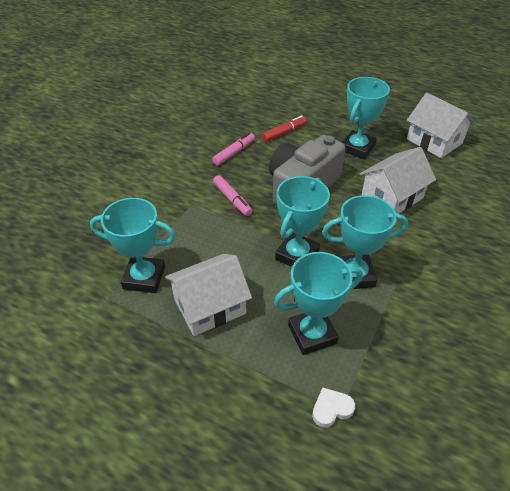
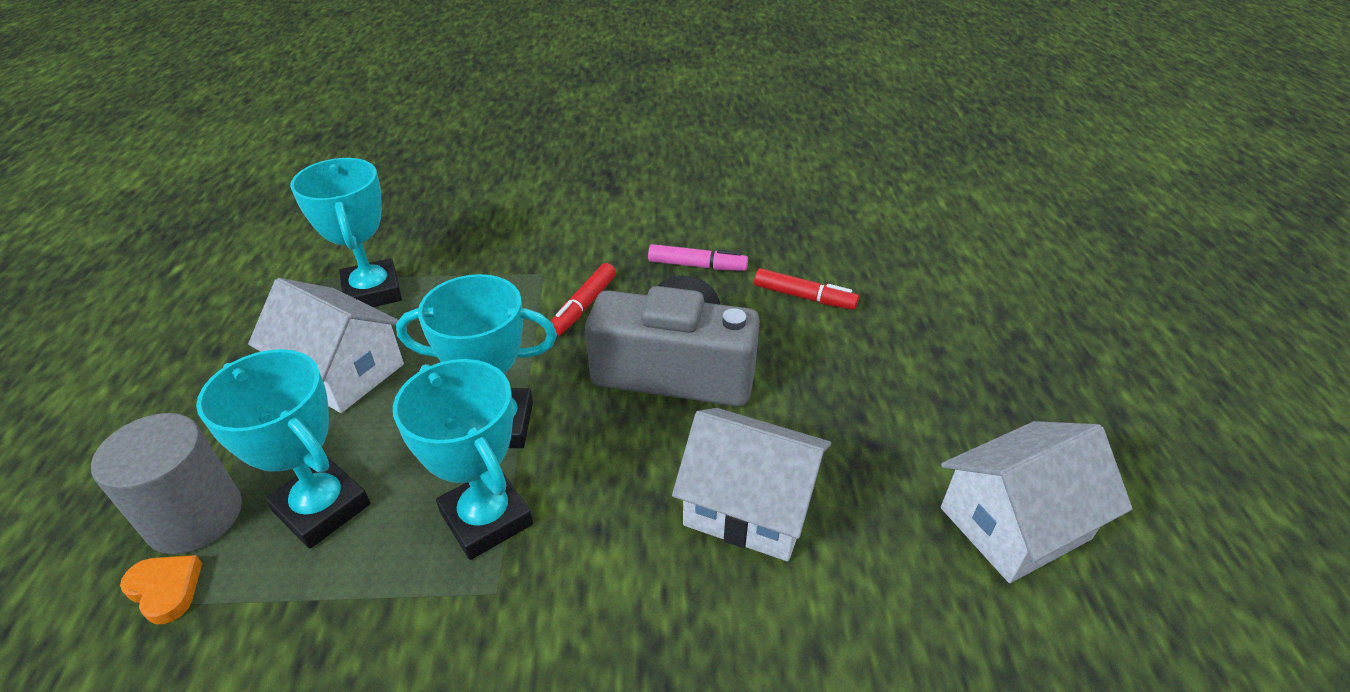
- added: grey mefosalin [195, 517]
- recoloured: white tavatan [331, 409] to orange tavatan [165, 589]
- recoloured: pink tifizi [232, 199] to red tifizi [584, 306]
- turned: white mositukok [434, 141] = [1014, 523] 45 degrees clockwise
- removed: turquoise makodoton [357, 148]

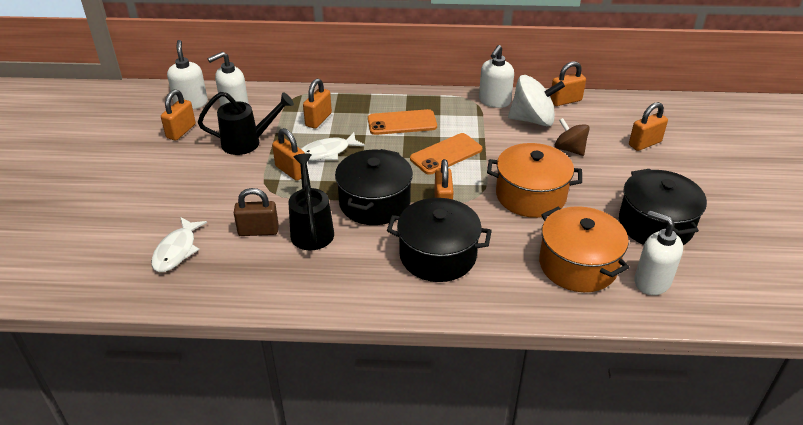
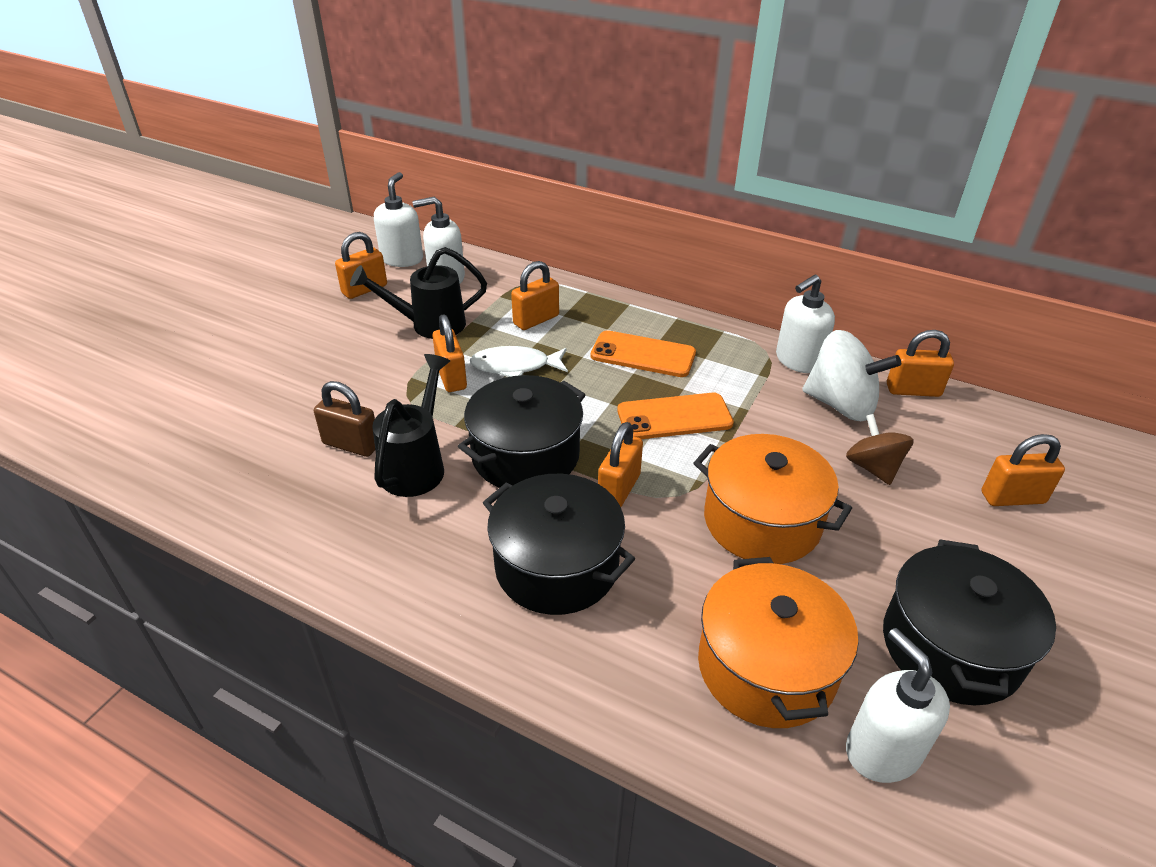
- turned: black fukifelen [248, 142] = [429, 325] 150 degrees clockwise
- removed: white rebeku [177, 250]

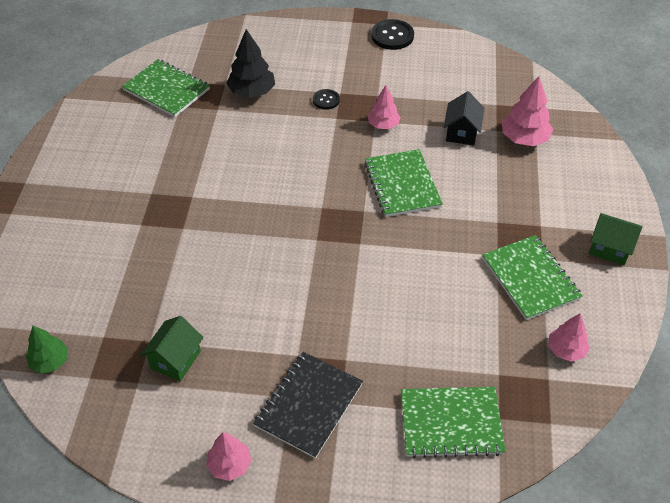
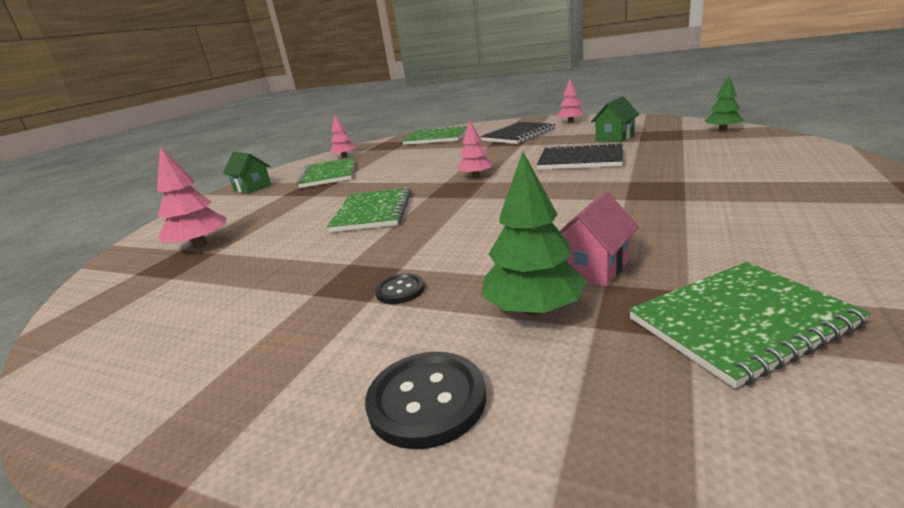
- moved: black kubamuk [392, 36] to [427, 400]
- moved: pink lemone [383, 125] to [476, 176]
- recoloured: black lemone [252, 92] to green lemone [534, 309]
- added: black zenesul [580, 160]
- added: pink mositukok [593, 268]
- turned: green zenesul [166, 90] = [740, 322] 75 degrees counterclockwise
- removed: black mositukok [461, 132]

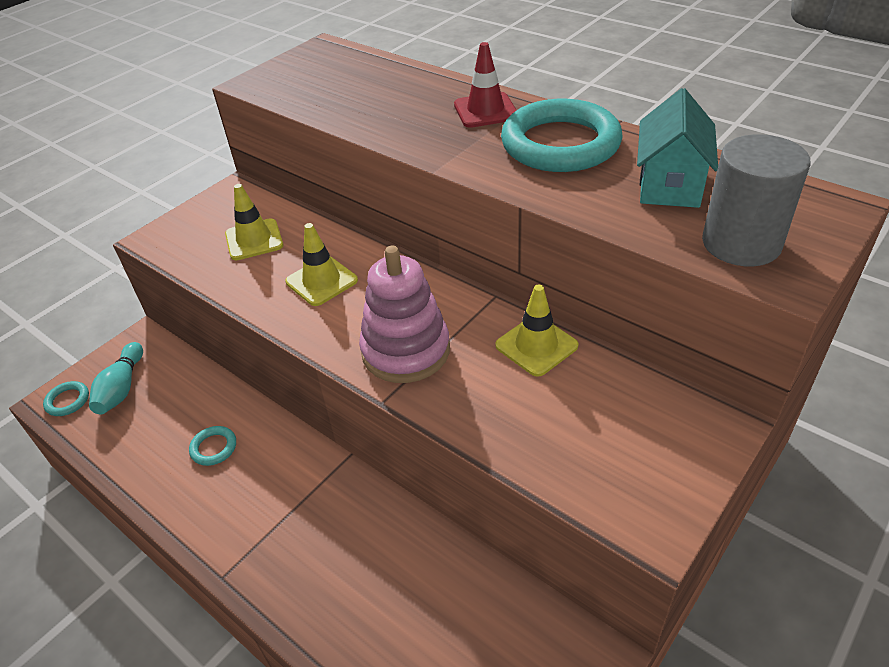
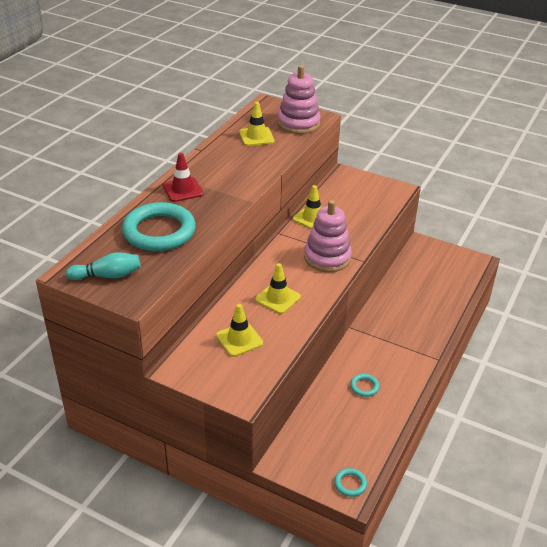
- moved: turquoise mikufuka [122, 388] to [107, 276]
- moved: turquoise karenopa [560, 144] to [159, 231]
- replaced: turquoise mositukok [669, 184] to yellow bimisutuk [256, 137]
- replaced: grey mefosalin [741, 243] to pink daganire [298, 123]

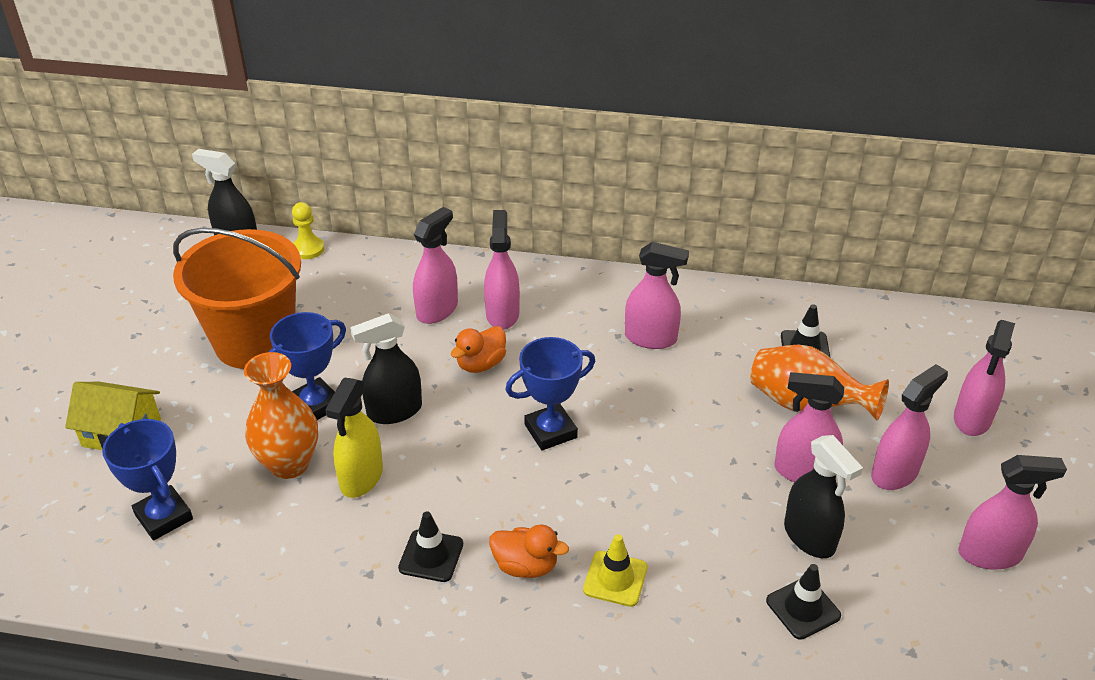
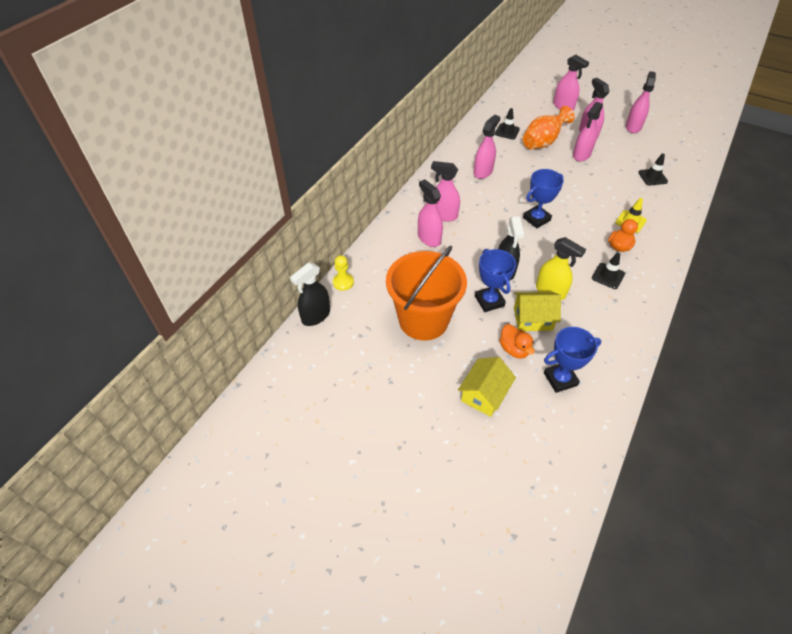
- moved: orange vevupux [481, 364] to [514, 349]
- replaced: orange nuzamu [289, 464] to yellow mositukok [533, 319]
- turned: blue makodoton [550, 431] = [536, 219] 60 degrees clockwise
- removed: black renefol [809, 537]

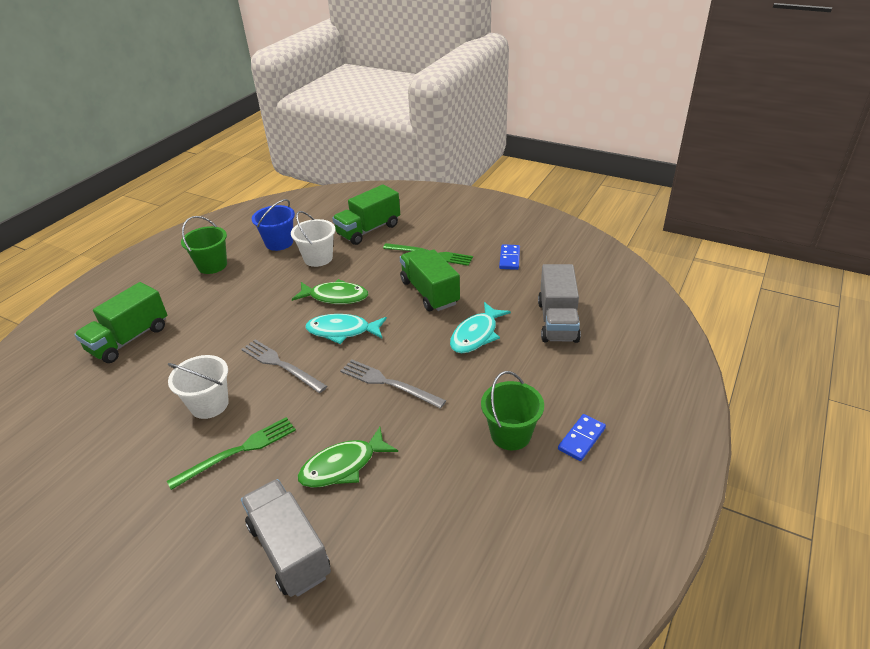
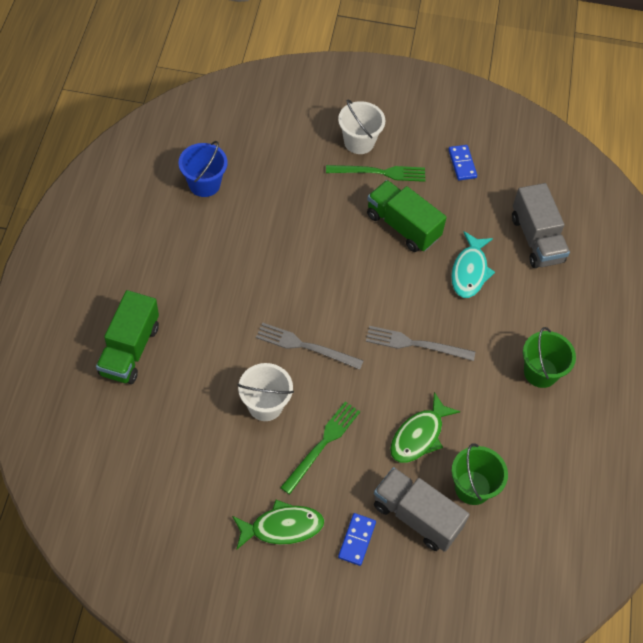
- moved: green rebeku [335, 297] to [282, 527]
- moved: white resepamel [318, 258] to [359, 142]
- moved: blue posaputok [581, 439] to [357, 540]
- moved: green resepamel [212, 265] to [472, 487]
- removed: turquoise rebeku [342, 331]
- removed: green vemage [368, 230]

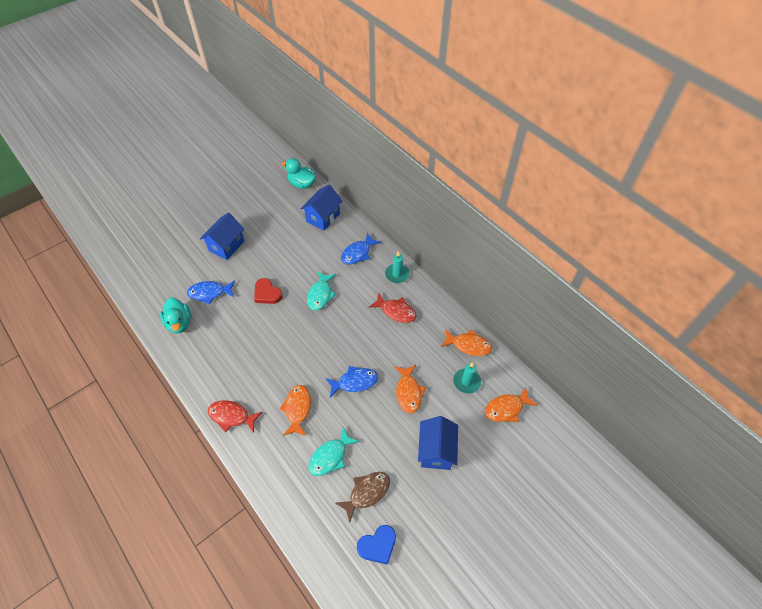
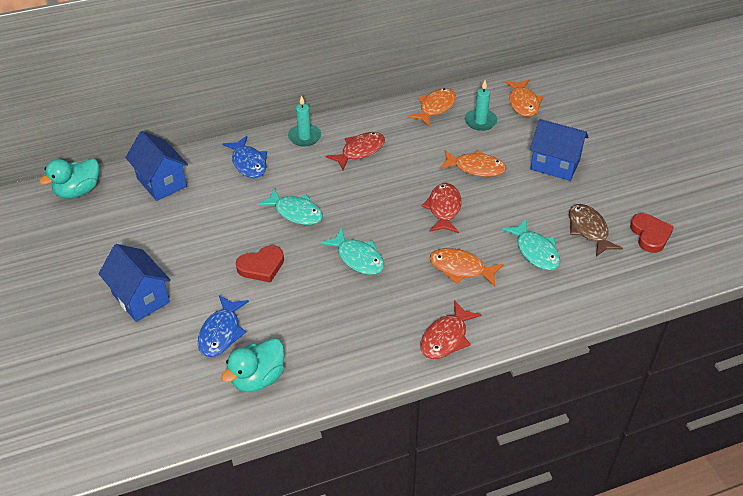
- turned: turquoise vevupux [179, 323] = [258, 378] 135 degrees clockwise
- added: turquoise rebeku [358, 258]
- recoloured: blue rebeku [354, 382] to red rebeku [444, 209]
- recoloured: blue tavatan [378, 545] to red tavatan [650, 235]

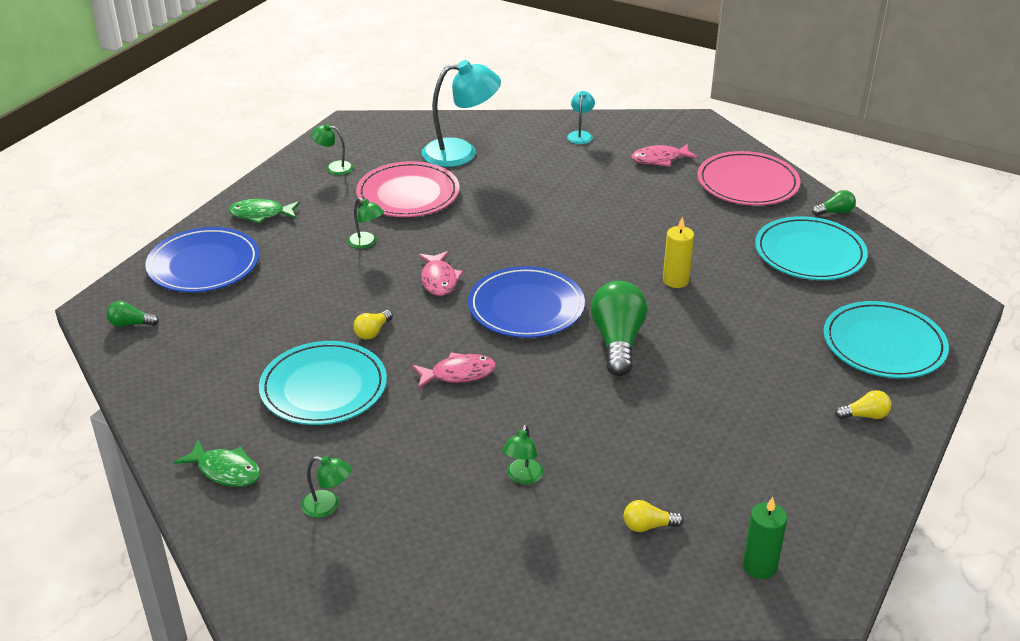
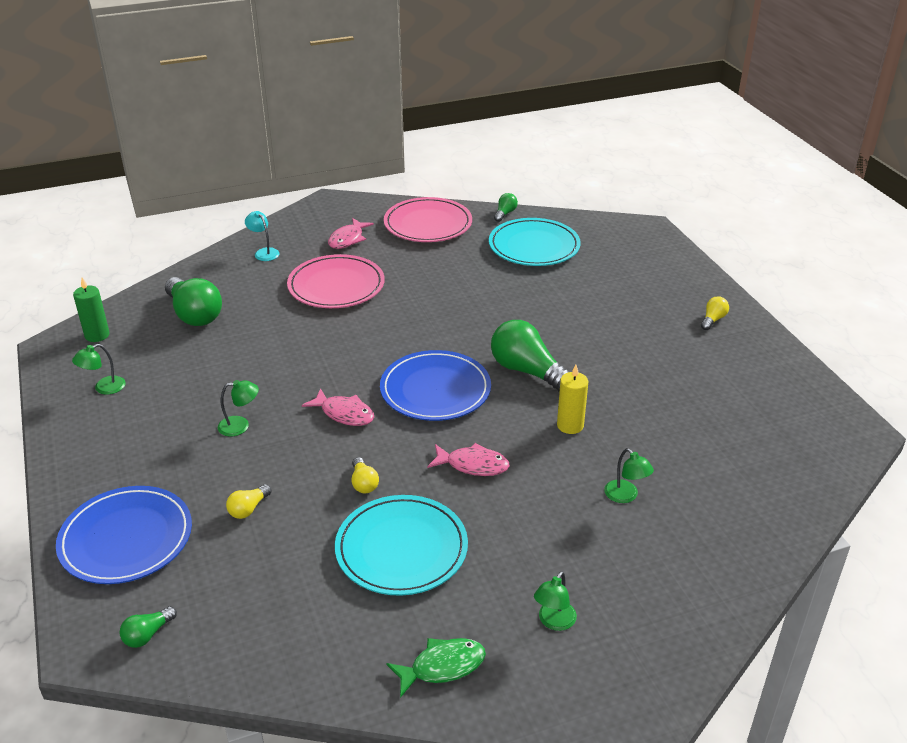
- moved: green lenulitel [759, 566] to [97, 335]
- replaced: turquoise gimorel [461, 152] to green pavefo [194, 314]
- moved: yellow pavefo [648, 526] to [248, 509]
- moved: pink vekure [408, 194] to [336, 286]
- turned: pink rebeku [458, 374] = [473, 465] 75 degrees clockwise
- turned: green gimorel [328, 506] = [554, 622] 150 degrees clockwise
- moved: yellow lenulitel [675, 280] to [570, 425]
- removed: green rebeku [261, 214]
- removed: turquoise vekure [884, 344]

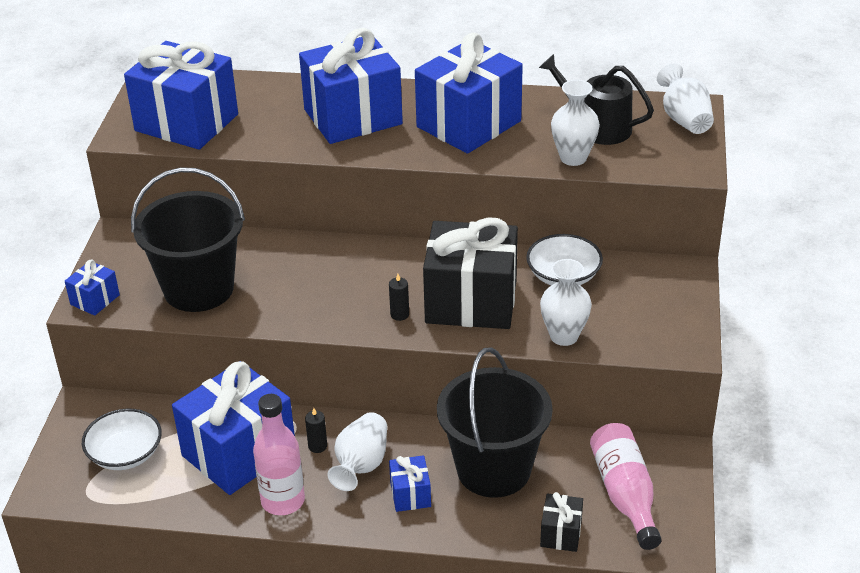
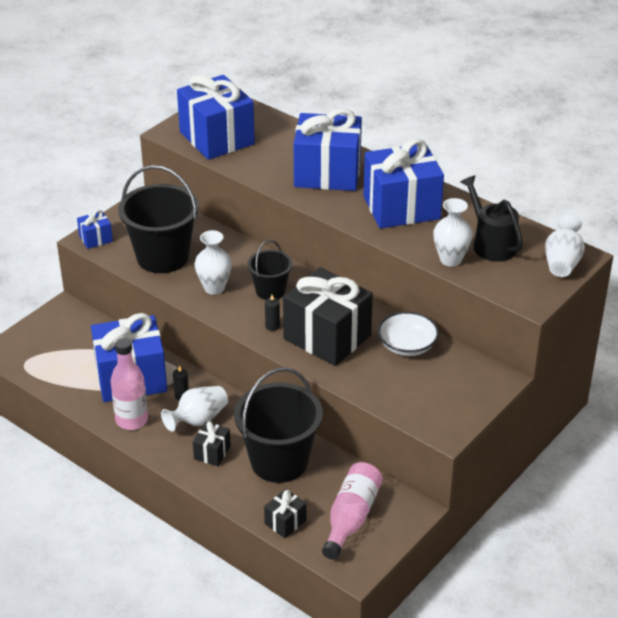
- recoloured: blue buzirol [410, 494] to black buzirol [212, 453]
- moved: white nuzamu [564, 336] to [214, 288]
- added: black resepamel [270, 291]
- removed: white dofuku [125, 454]

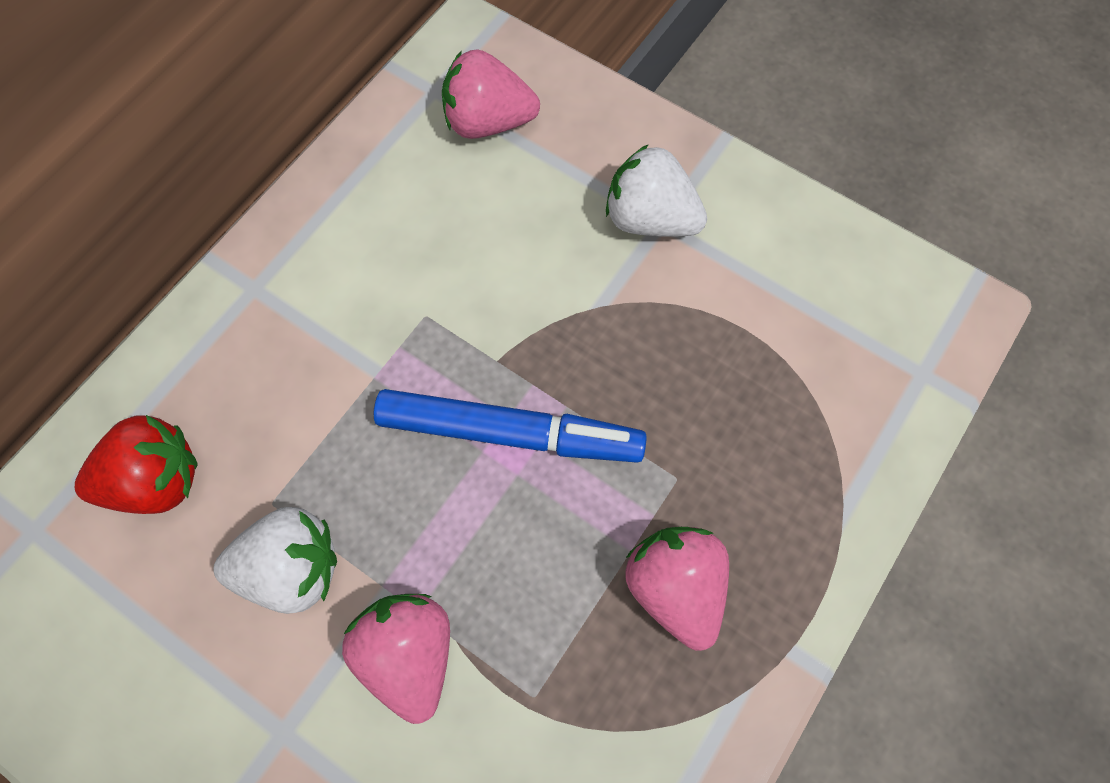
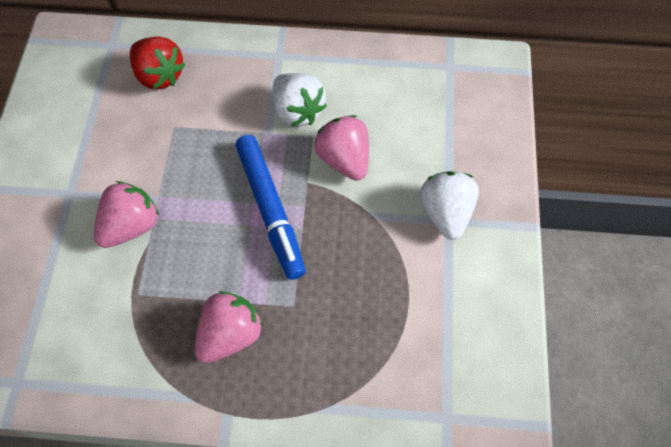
- moved: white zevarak [292, 568] to [297, 111]
- moved: pink zevarak [488, 122] to [344, 159]

